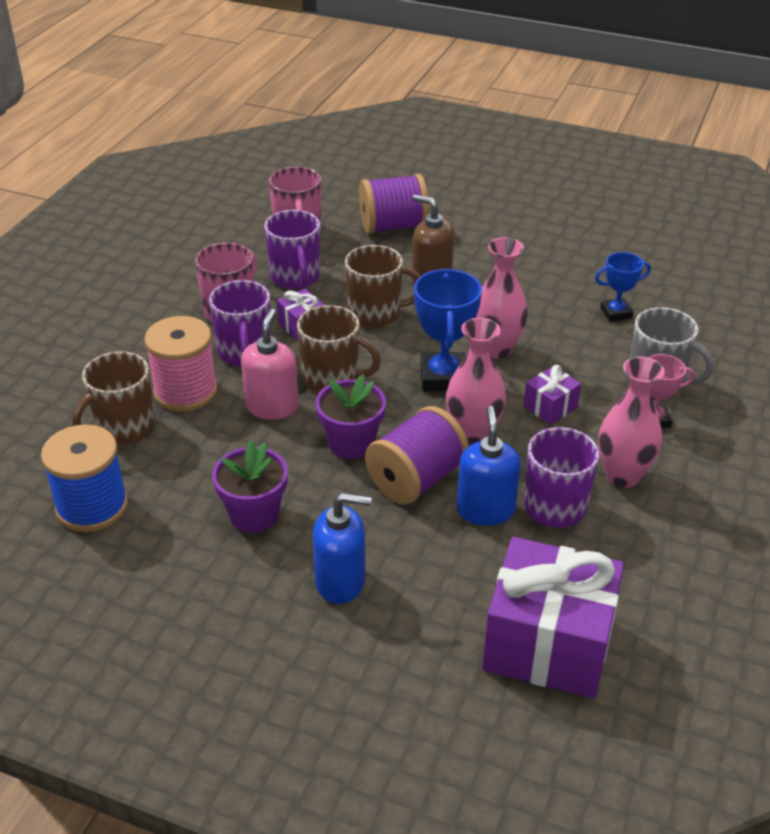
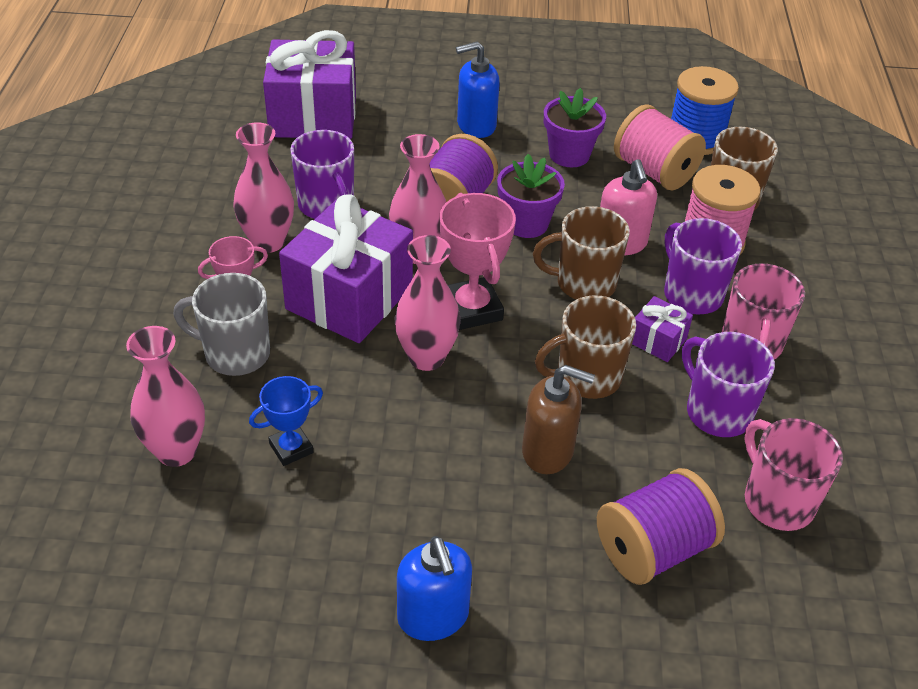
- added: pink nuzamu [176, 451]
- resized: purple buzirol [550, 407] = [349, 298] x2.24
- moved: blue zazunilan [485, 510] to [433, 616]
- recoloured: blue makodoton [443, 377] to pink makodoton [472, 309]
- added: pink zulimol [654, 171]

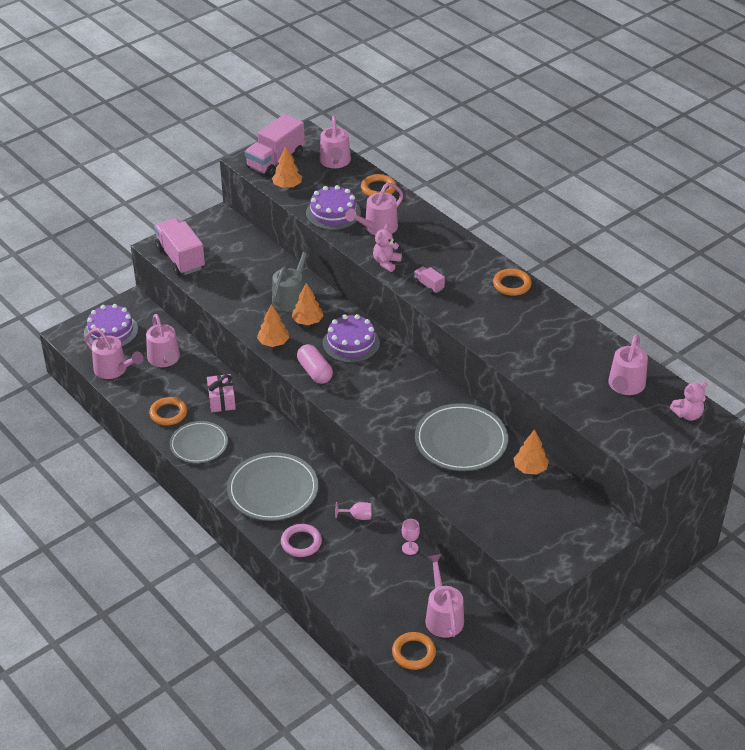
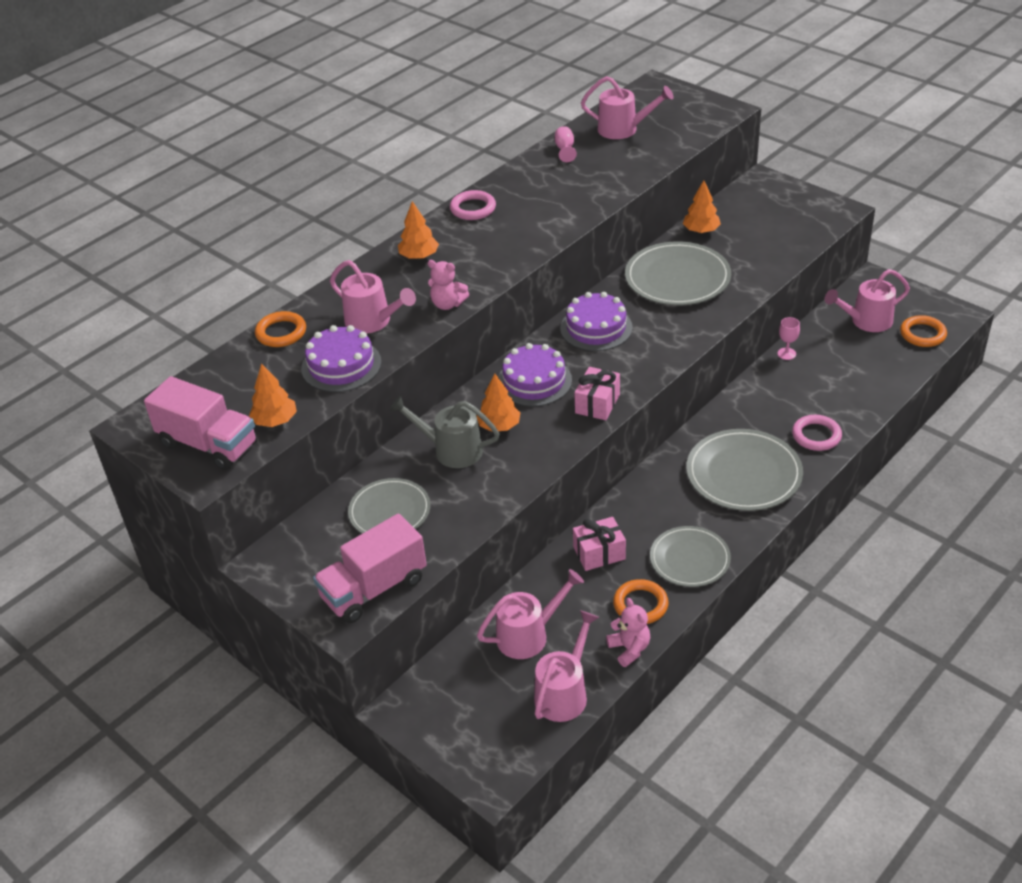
- added: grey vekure [389, 511]
- moved: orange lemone [273, 342] to [419, 256]
- recoloured: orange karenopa [512, 284] to pink karenopa [473, 208]
- moved: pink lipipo [357, 516] to [565, 150]
- moved: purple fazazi [111, 331] to [596, 328]
- replaced: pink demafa [315, 372] to pink buzirol [597, 403]
- moved: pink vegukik [687, 415] to [629, 649]
- removed: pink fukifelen [335, 162]
- removed: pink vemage [429, 285]

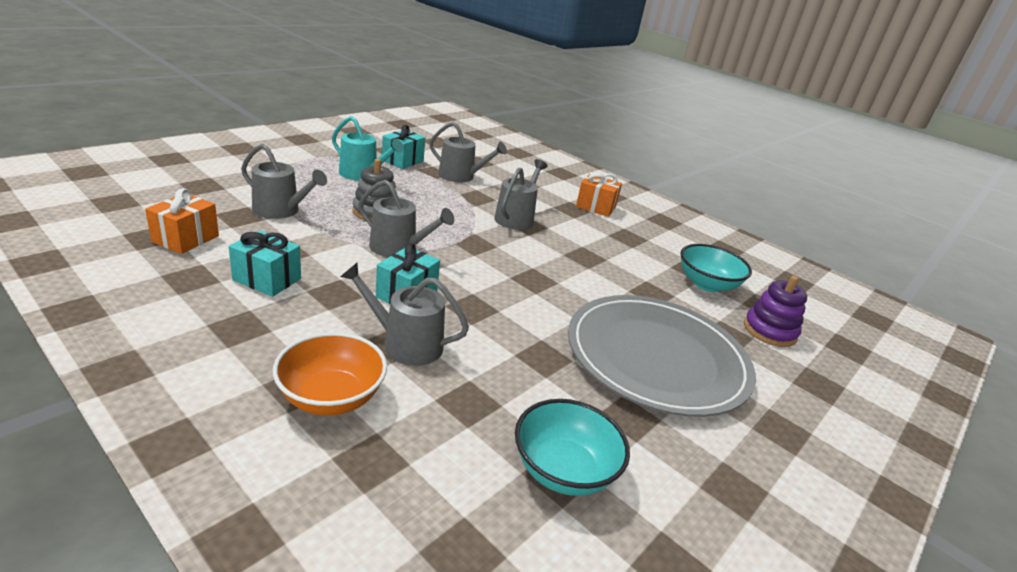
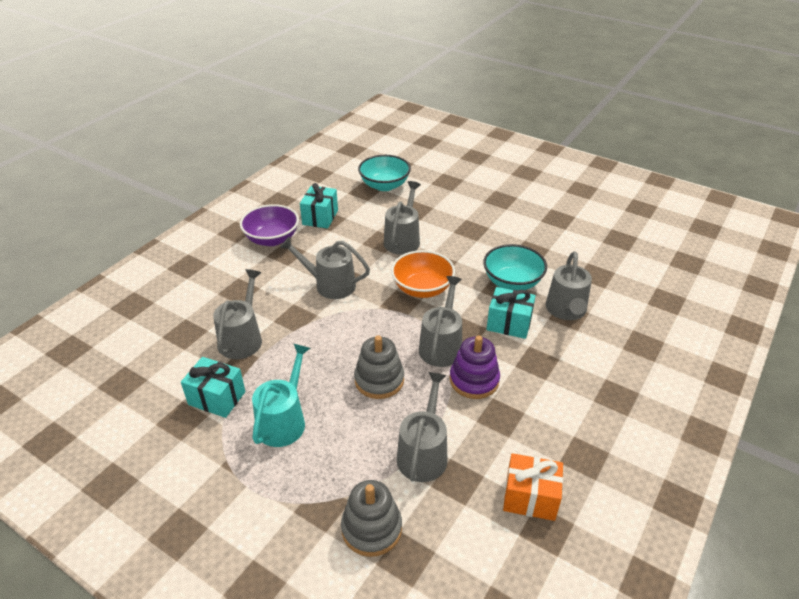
- replaced: orange buzirol [595, 207] to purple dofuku [272, 239]
- moved: turquoise buzirol [267, 279] to [320, 217]
- added: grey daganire [371, 528]
- added: grey fukifelen [403, 240]
- moved: orange dofuku [331, 397] to [422, 288]
- moved: purple daganire [769, 331] to [474, 380]
- moved: turquoise dofuku [563, 470] to [512, 282]
- removed: grey vekure [656, 357]

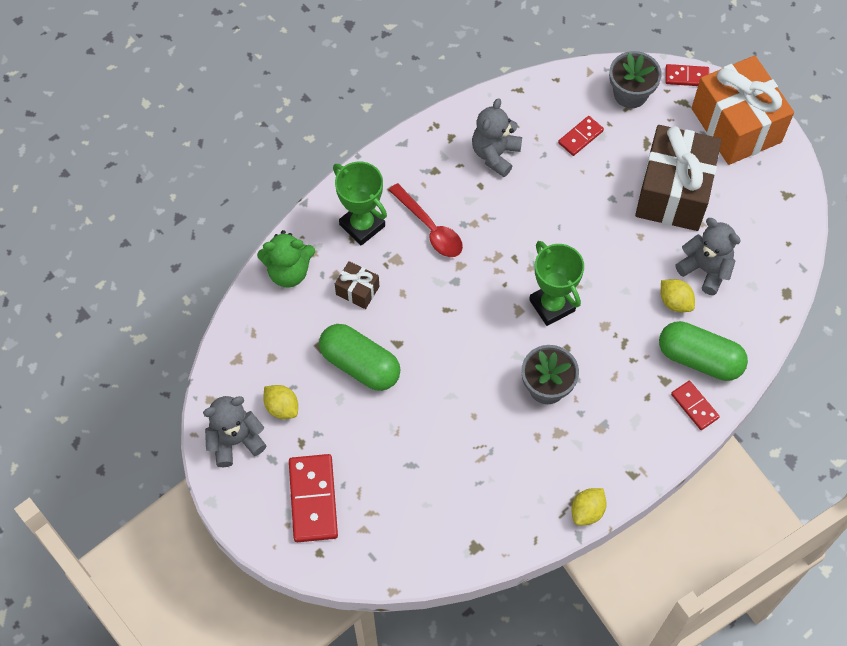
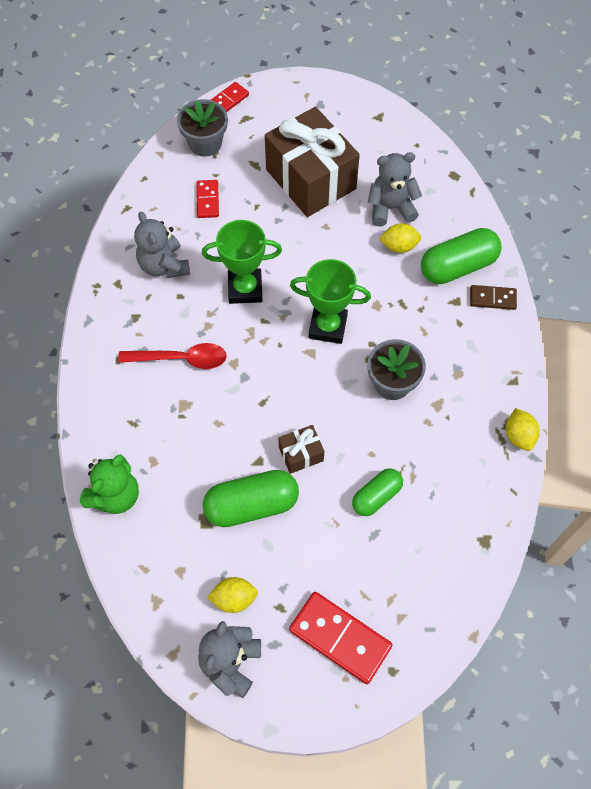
- moved: green makodoton [362, 225] to [245, 289]
- moved: brown buzirol [357, 290] to [301, 454]
- added: green demafa [376, 496]
- recoloured: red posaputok [694, 406] to brown posaputok [492, 299]
- removed: orange buzirol [736, 125]

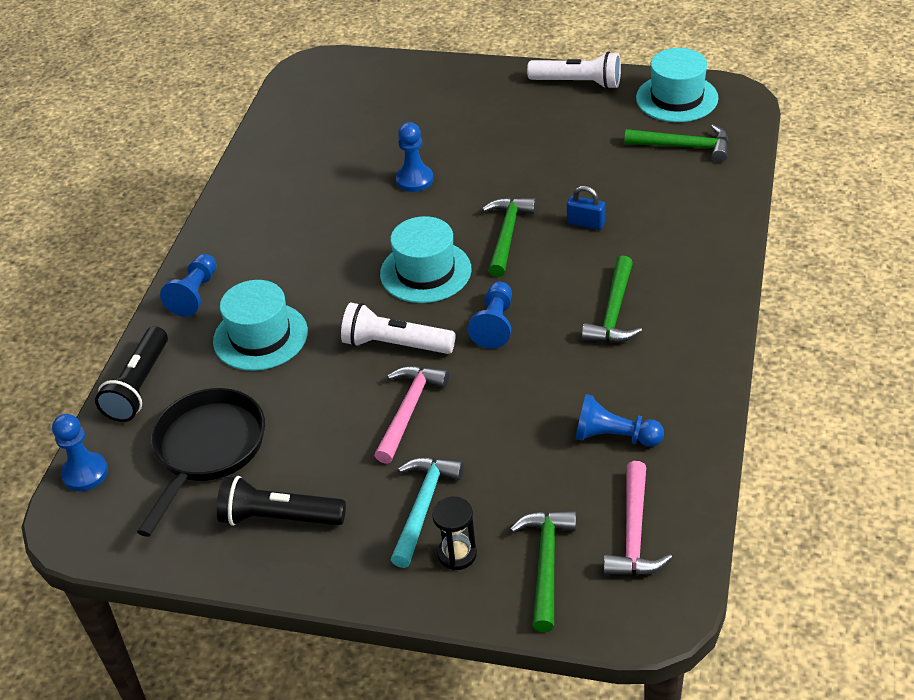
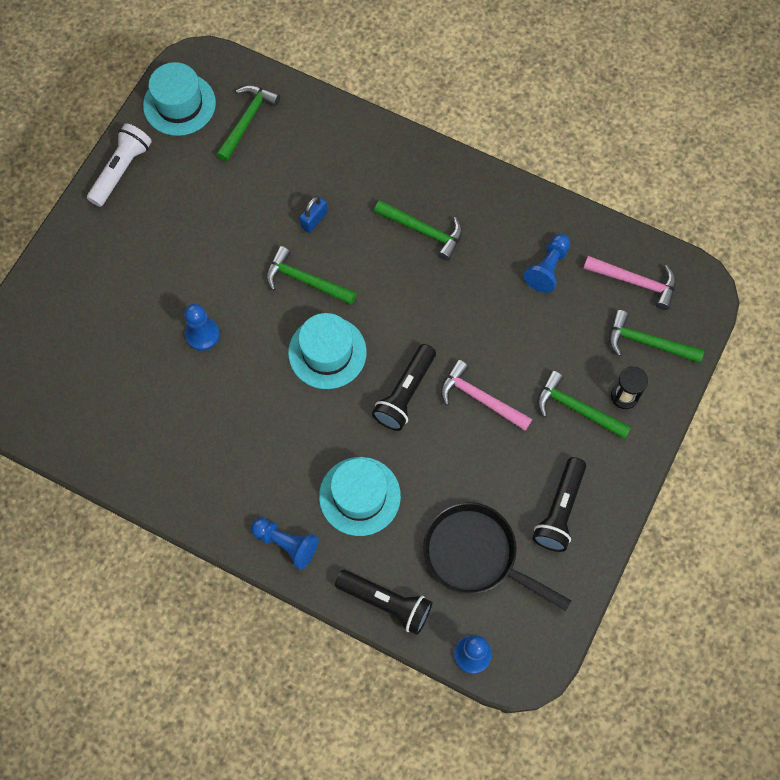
- recoloured: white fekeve [395, 344] to black fekeve [405, 393]
- recoloured: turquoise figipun [423, 507] to green figipun [577, 409]
- removed: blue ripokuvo [495, 324]

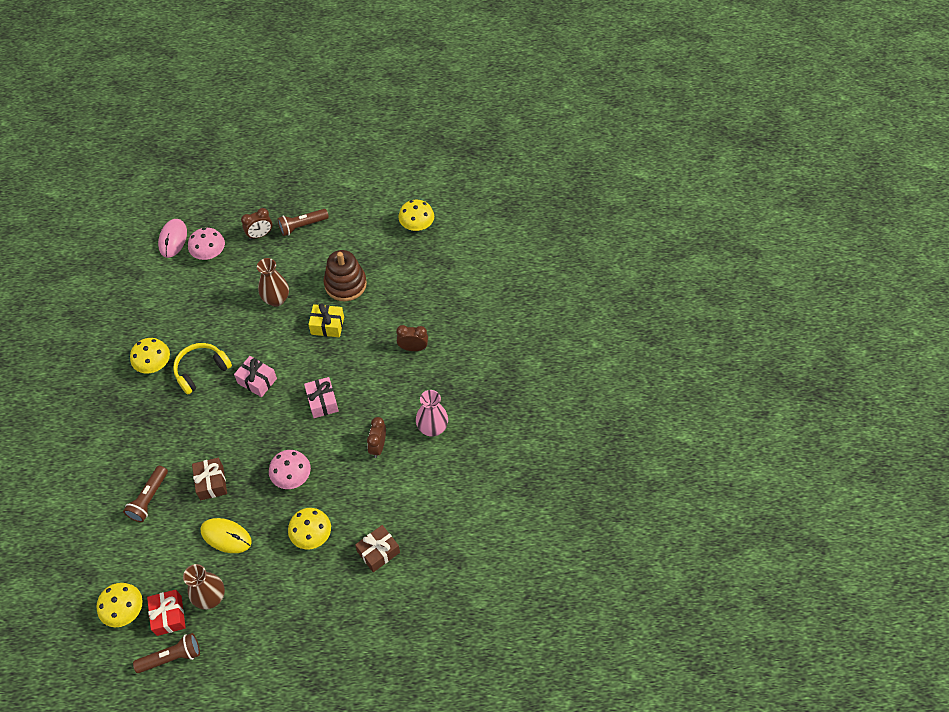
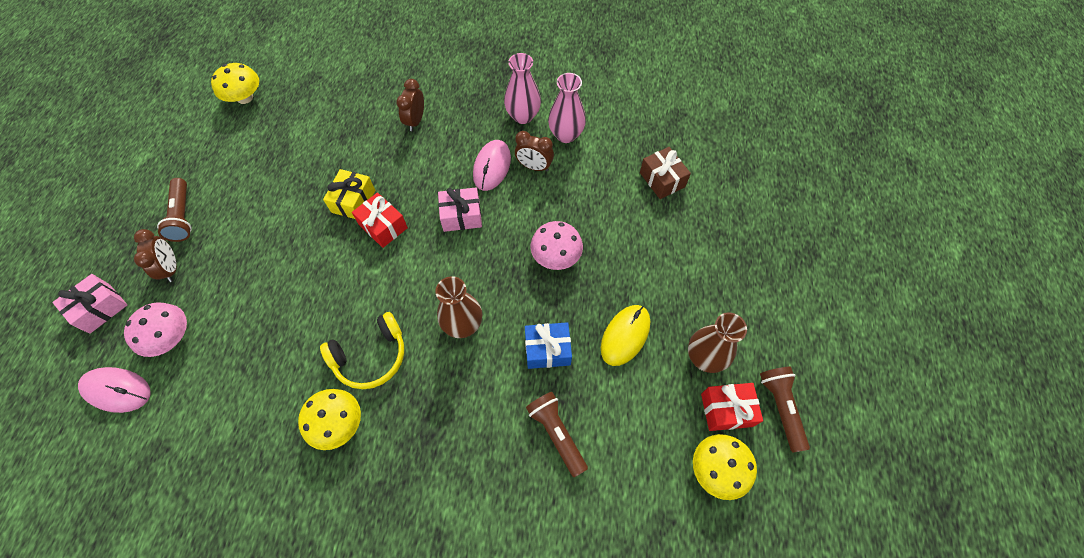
- moved: pink buzirol [257, 381] to [100, 308]
- turned: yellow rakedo [201, 370] = [371, 356] 90 degrees counterclockwise
- added: red buzirol [383, 226]
- moved: brown nuzamu [276, 299] to [463, 325]
- added: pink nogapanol [492, 167]
- recoloured: brown buzirol [211, 483] to blue buzirol [547, 350]
- turned: brown fekeve [149, 498] = [556, 434] 150 degrees counterclockwise
- added: pink nuzamu [566, 135]
- removed: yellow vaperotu [311, 535]
- removed: brown daganire [345, 284]

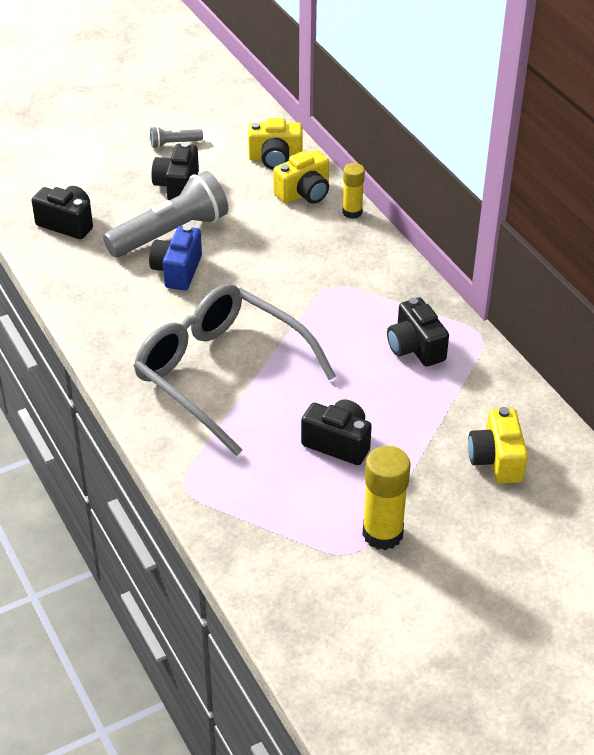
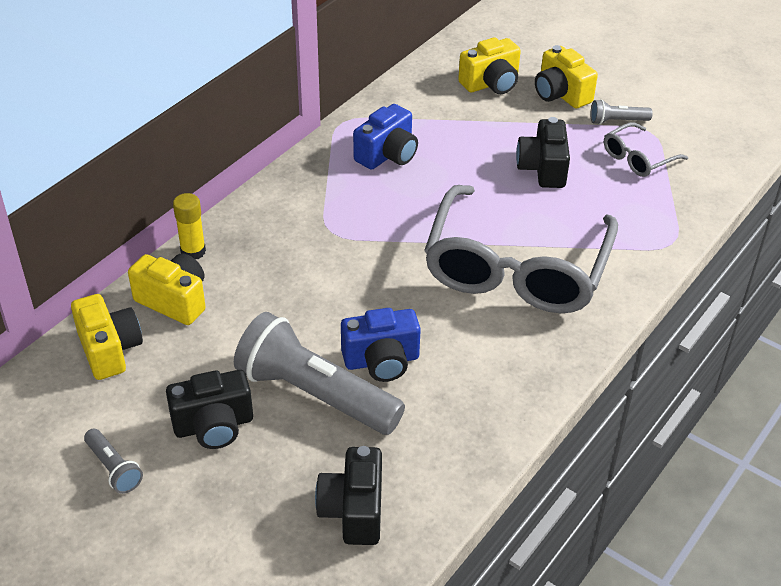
- recoloured: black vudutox [415, 347] to blue vudutox [387, 155]
- added: yellow vudutox [561, 94]
- replaced: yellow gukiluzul [382, 534] to grey fekeve [617, 121]
- added: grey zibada [637, 158]

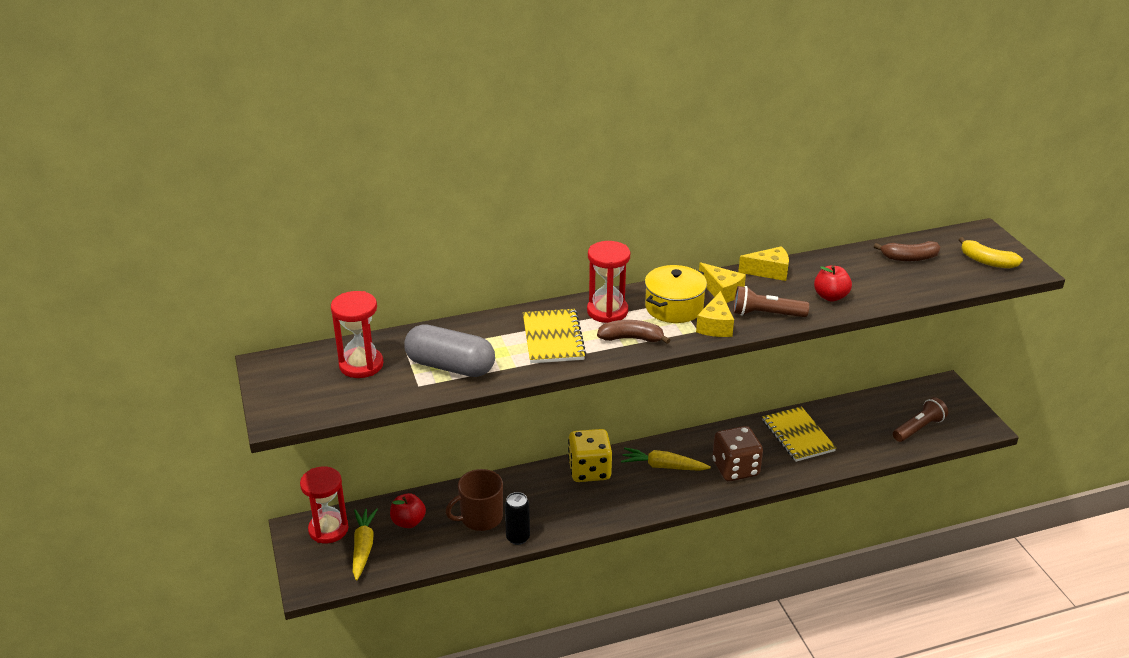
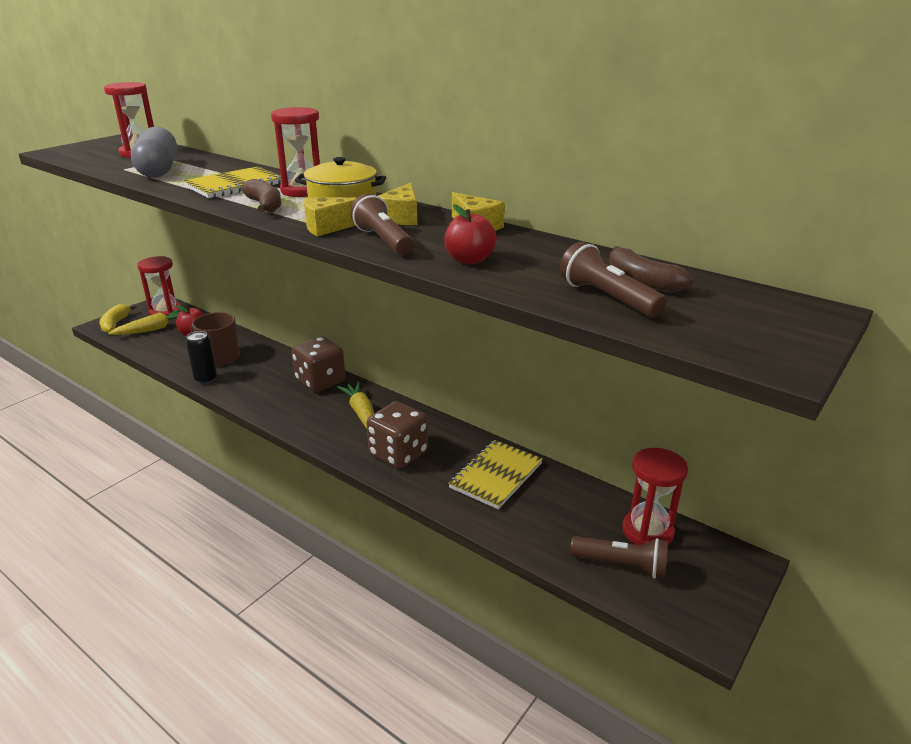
- moved: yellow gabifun [987, 261] to [115, 324]
- recoloured: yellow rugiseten [589, 470] to brown rugiseten [320, 381]
- added: brown fekeve [607, 298]
- added: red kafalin [647, 531]

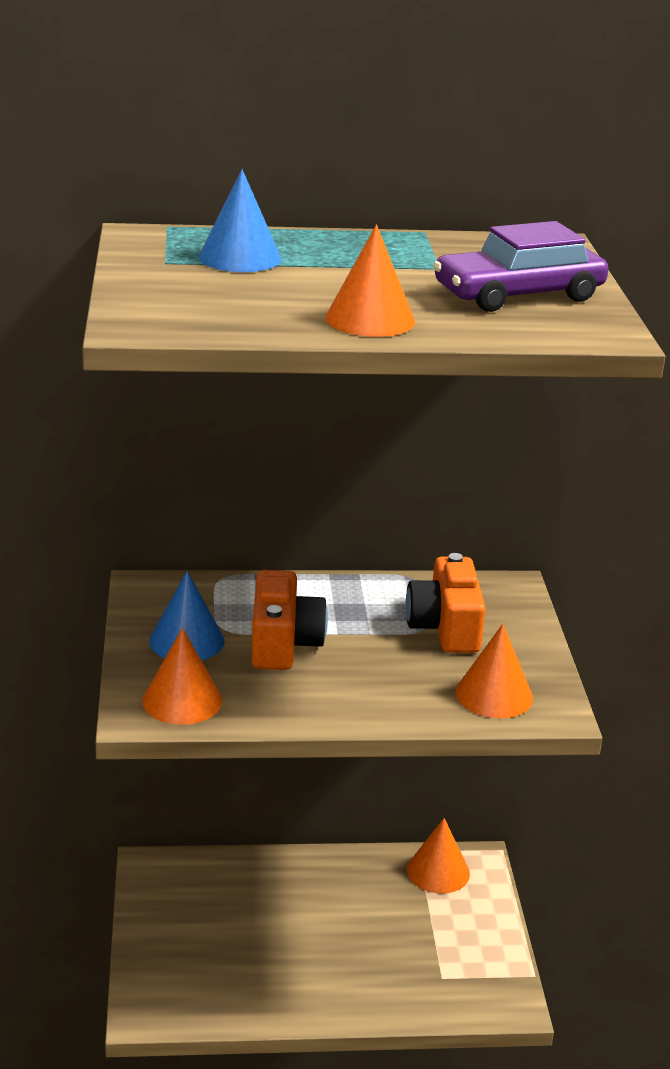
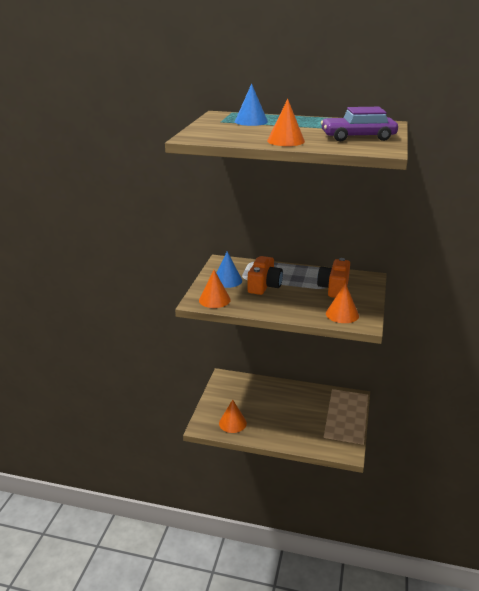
- moved: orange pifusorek [438, 871] to [232, 423]

